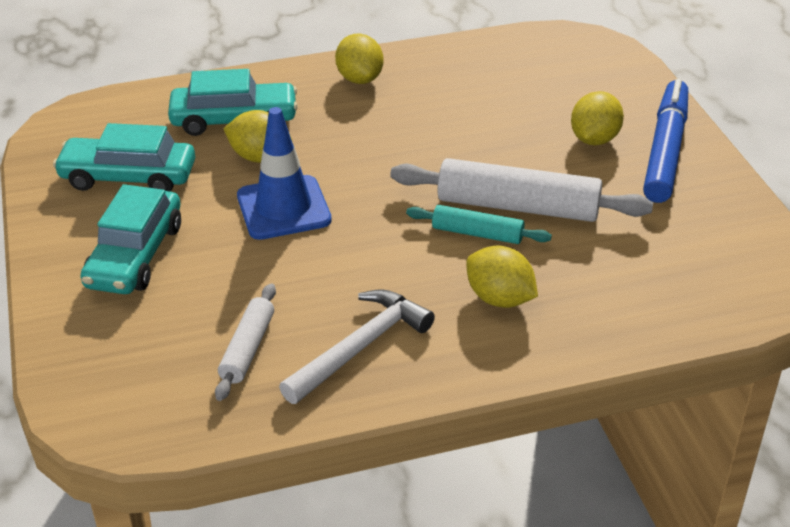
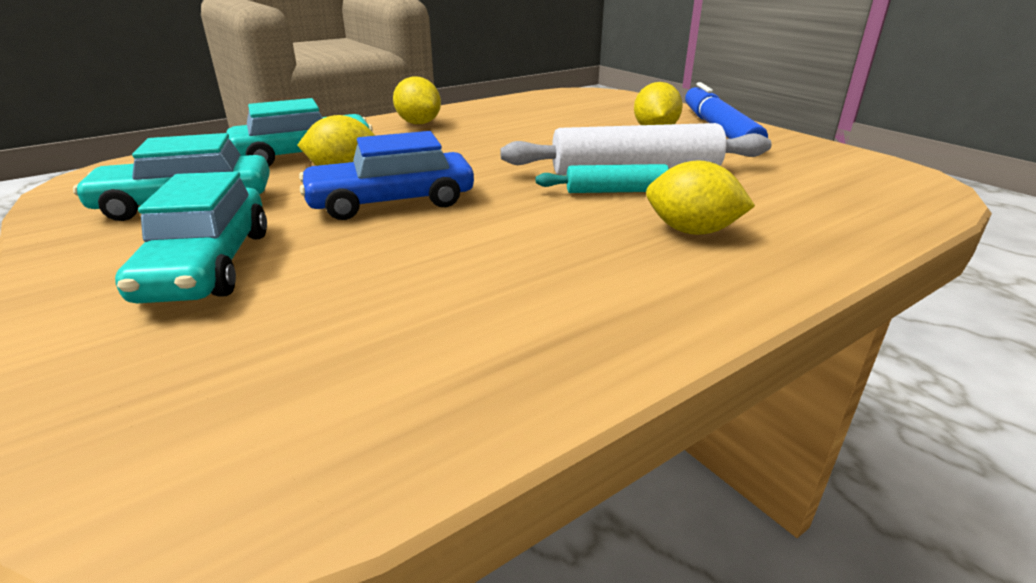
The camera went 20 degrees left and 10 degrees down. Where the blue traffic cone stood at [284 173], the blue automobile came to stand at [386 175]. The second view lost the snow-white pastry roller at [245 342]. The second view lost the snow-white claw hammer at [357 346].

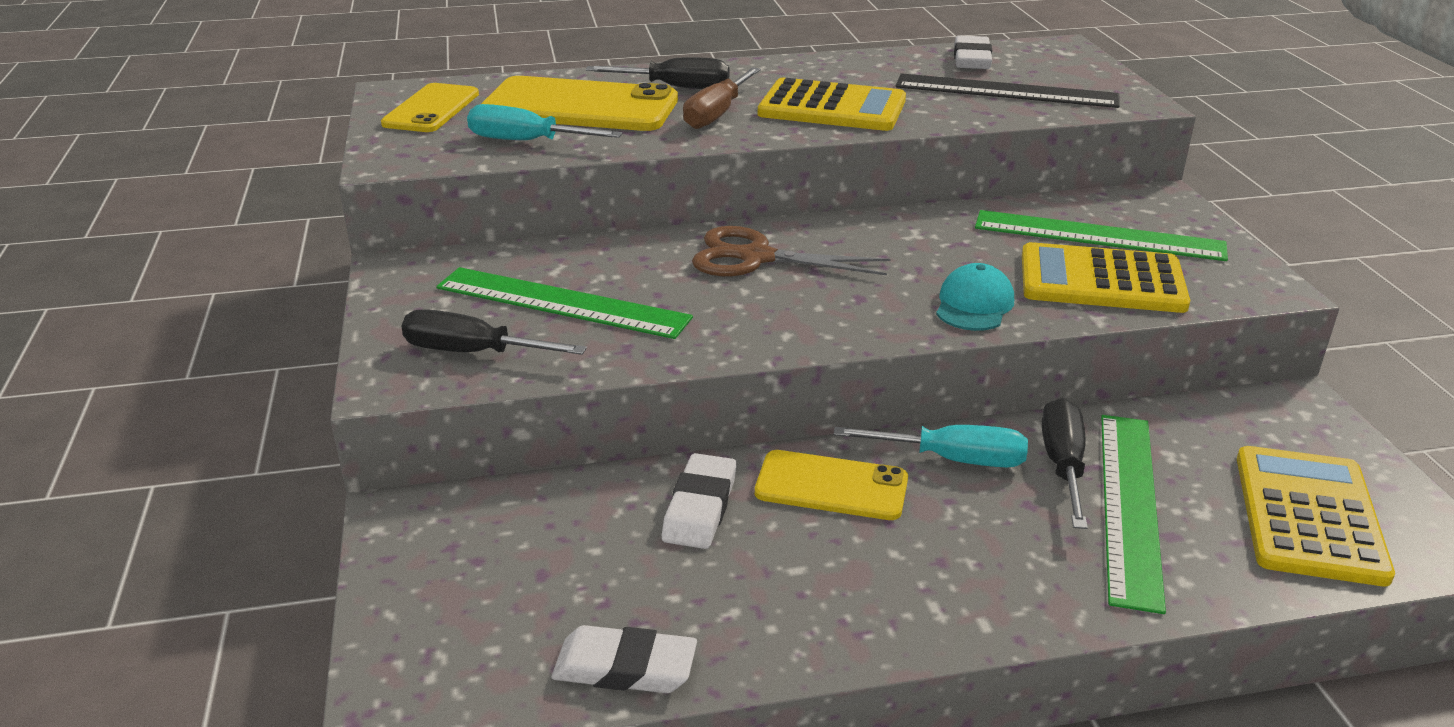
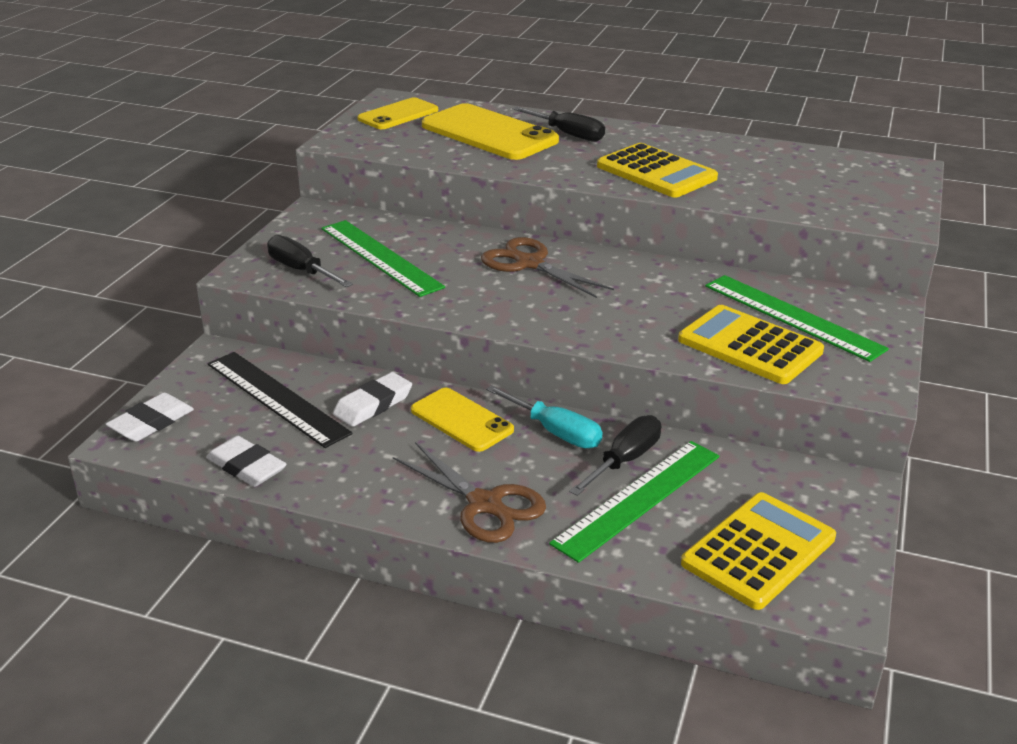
The camera went 30 degrees right and 0 degrees up. The snow-white pencil eraser ended up elsewhere, having gone from [973 52] to [150 417]. The second view lost the russet flat screwdriver at [722 98]. The jet-black ruler ended up elsewhere, having gone from [1008 90] to [280 400]. The second view lost the turquoise flat screwdriver at [545 122]. The second view lost the turquoise cap at [975 297]. The second view gained the russet pair of scissors at [469 492].

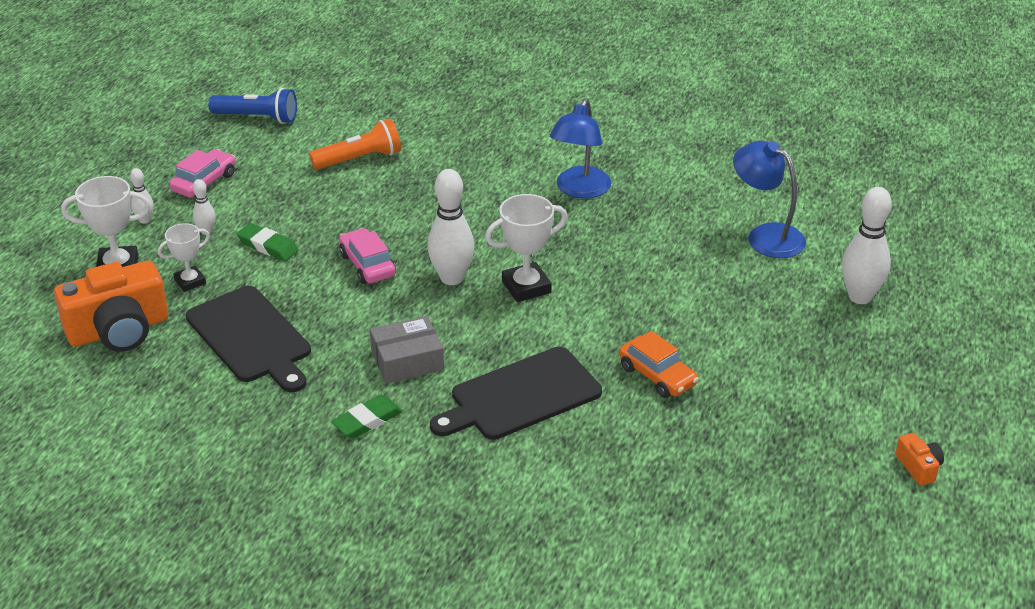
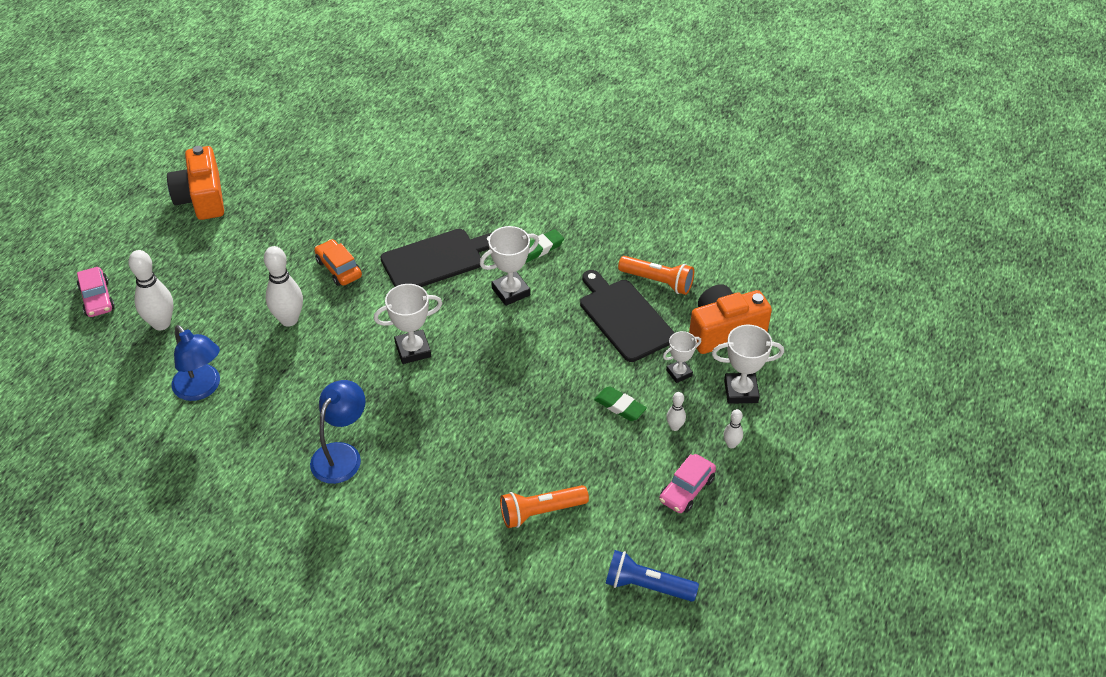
The camera went 175 degrees left and 10 degrees up. The snow-white skittle ended up elsewhere, having gone from [450 227] to [283 286]. The rosy automobile ended up elsewhere, having gone from [367 256] to [96 292]. Where the gray package stood at [407 349], the snow-white prize cup came to stand at [509 266]. The size of the bright orange photo camera at [919 459] changed by a factor of 2.27. The second view gained the bright orange flashlight at [656 275].

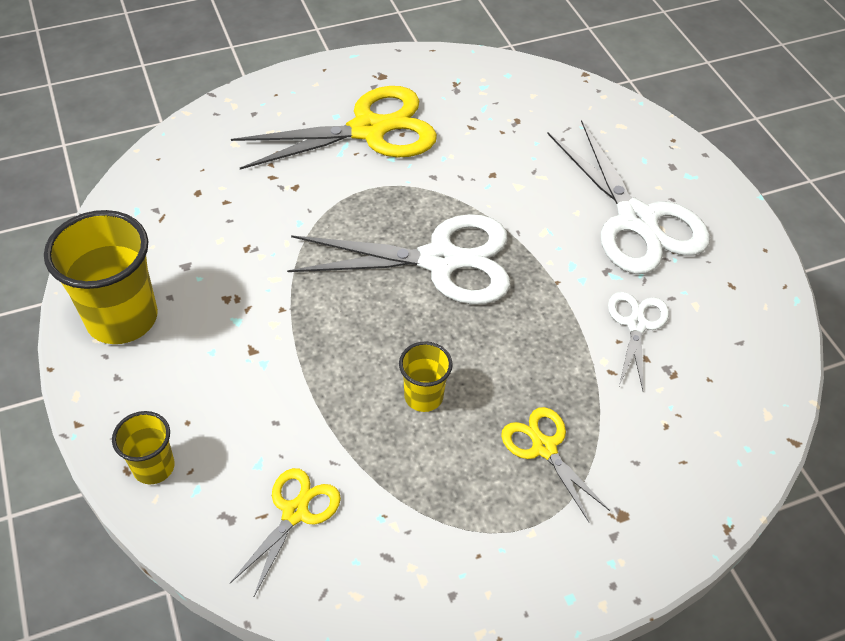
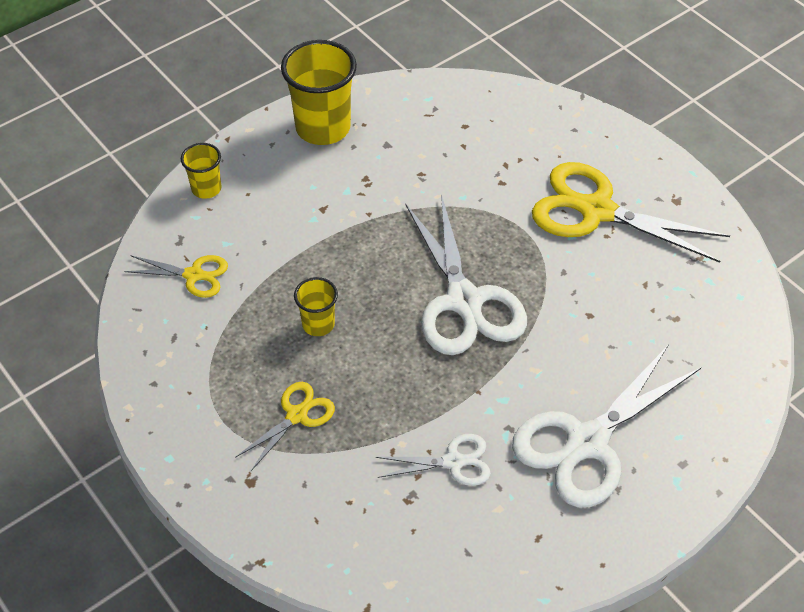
The camera went 75 degrees right and 0 degrees up. The yellow pair of scissors at [334 128] ended up facing another way, 150 degrees clockwise from before.

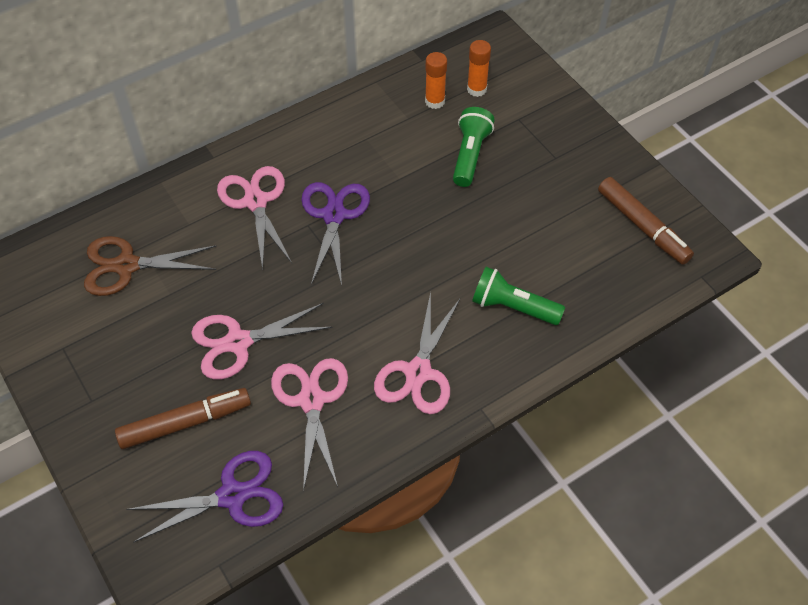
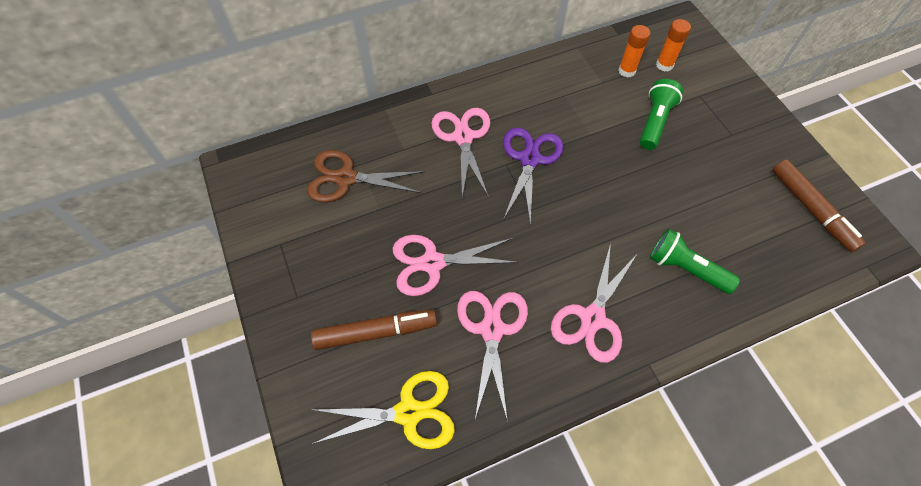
The camera went 10 degrees right and 5 degrees up. What was the royal purple pair of scissors at [204 497] turned into the yellow pair of scissors at [383 410].

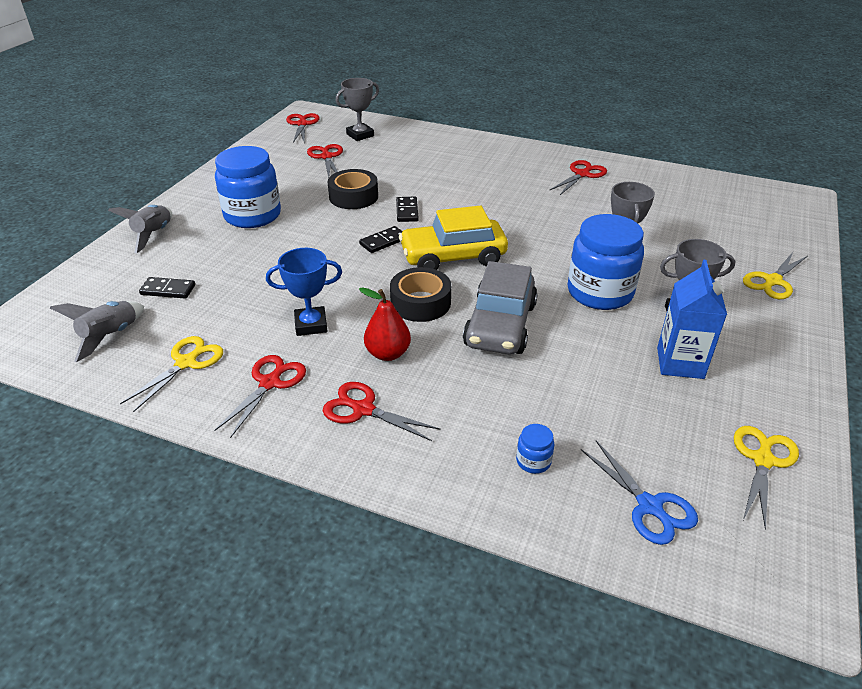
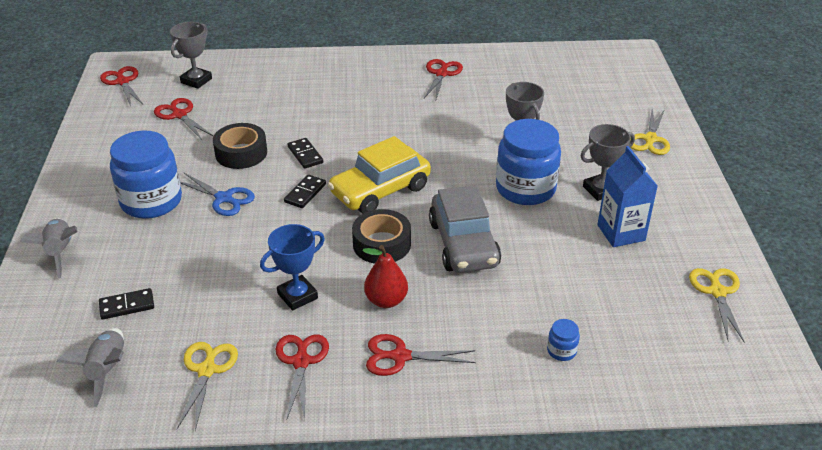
The camera went 25 degrees left and 0 degrees up. The blue pair of scissors ended up elsewhere, having gone from [639 493] to [217 194].

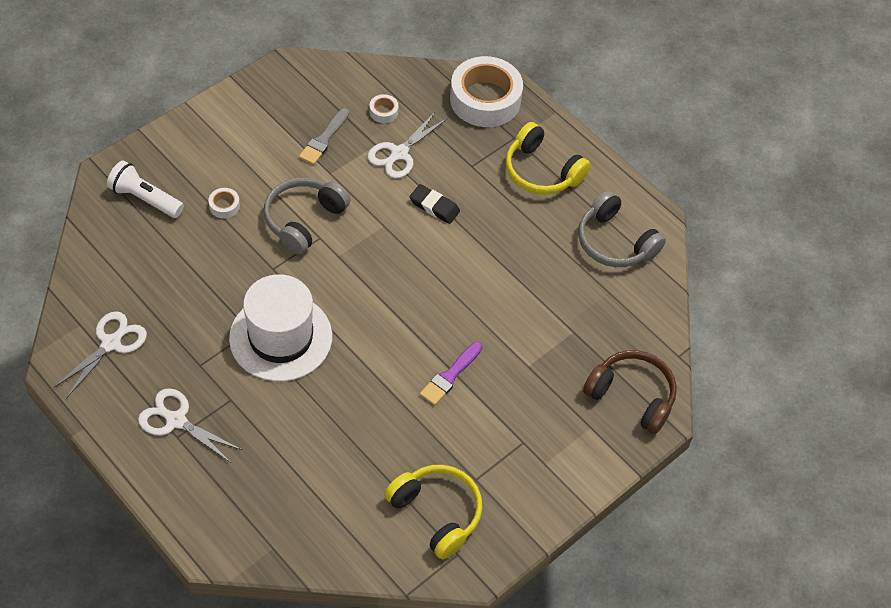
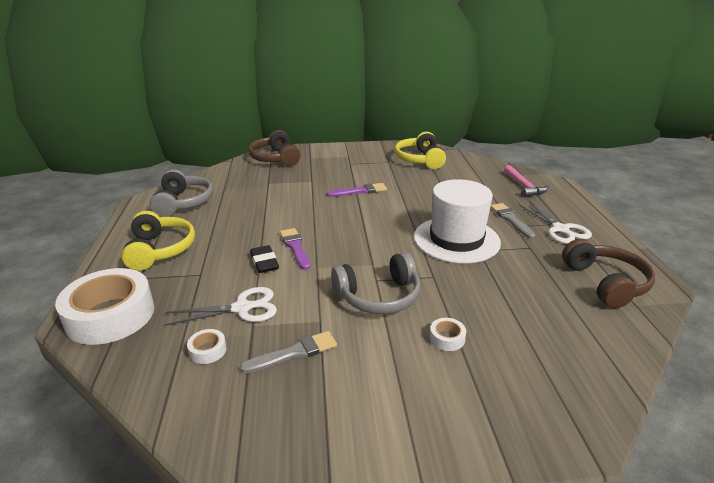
The camera went 140 degrees left and 25 degrees down. The second view lost the snow-white flashlight at [145 189]. Where the snow-white pair of scissors stood at [100 354], the russet over-ear headphones came to stand at [608 273]. The second view gained the rosy claw hammer at [526 181]. The second view gained the gray paint brush at [513 221]. The second view gained the royal purple paint brush at [295 249].

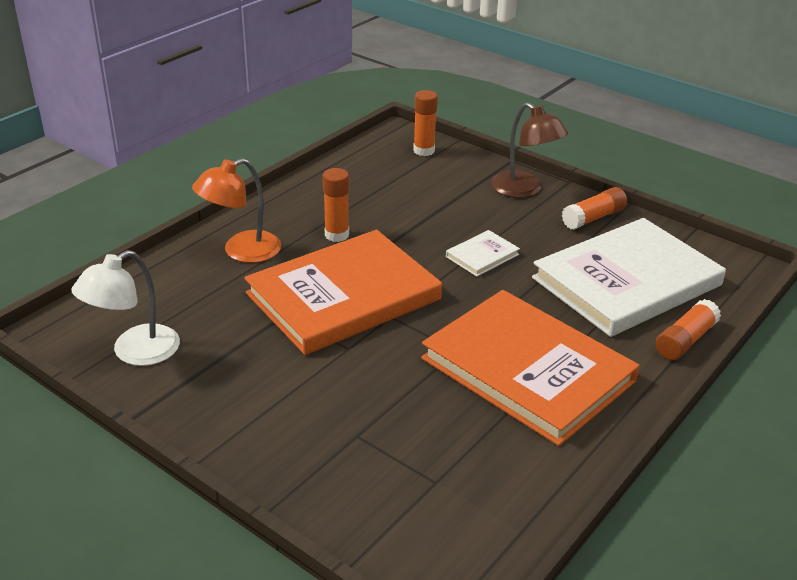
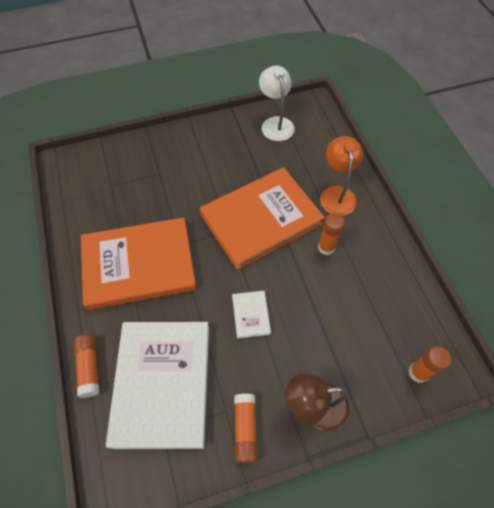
The camera went 125 degrees right and 25 degrees up. The bright orange hardback at [343 292] ended up facing another way, 60 degrees clockwise from before.

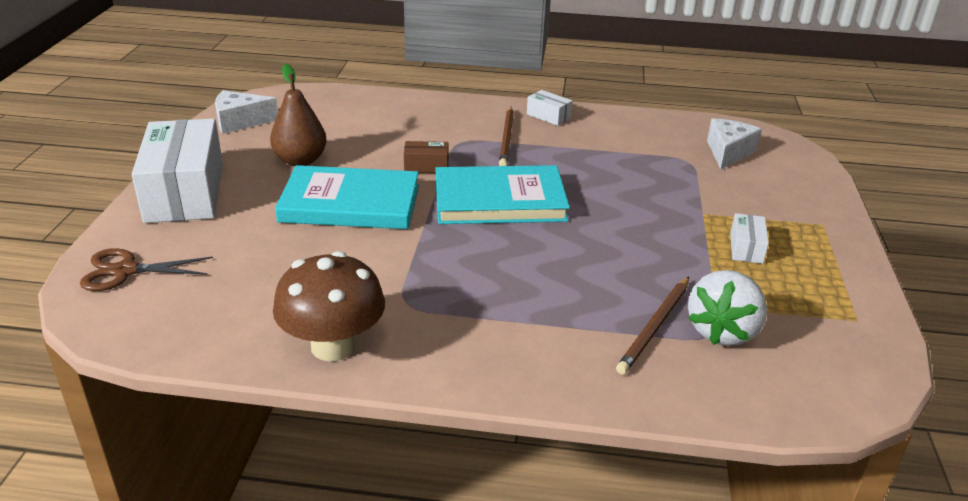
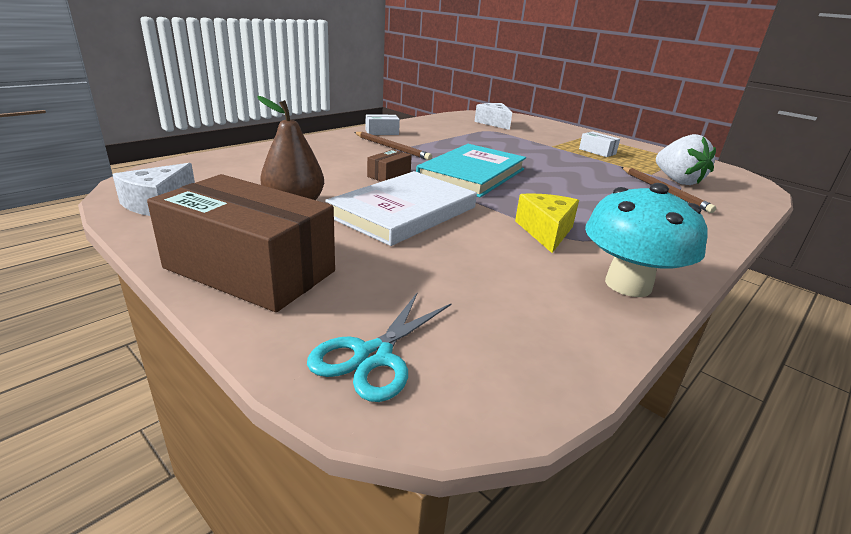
The camera went 55 degrees left and 5 degrees down. What was the snow-white package at [177 171] turned into the russet package at [241 243]. What was the turquoise hardback at [347 197] turned into the snow-white hardback at [401 208]. What was the russet pair of scissors at [146 269] turned into the turquoise pair of scissors at [379 347]. What was the russet toadstool at [329 306] turned into the turquoise toadstool at [646 240]. The second view gained the yellow piece of cheese at [547 223].

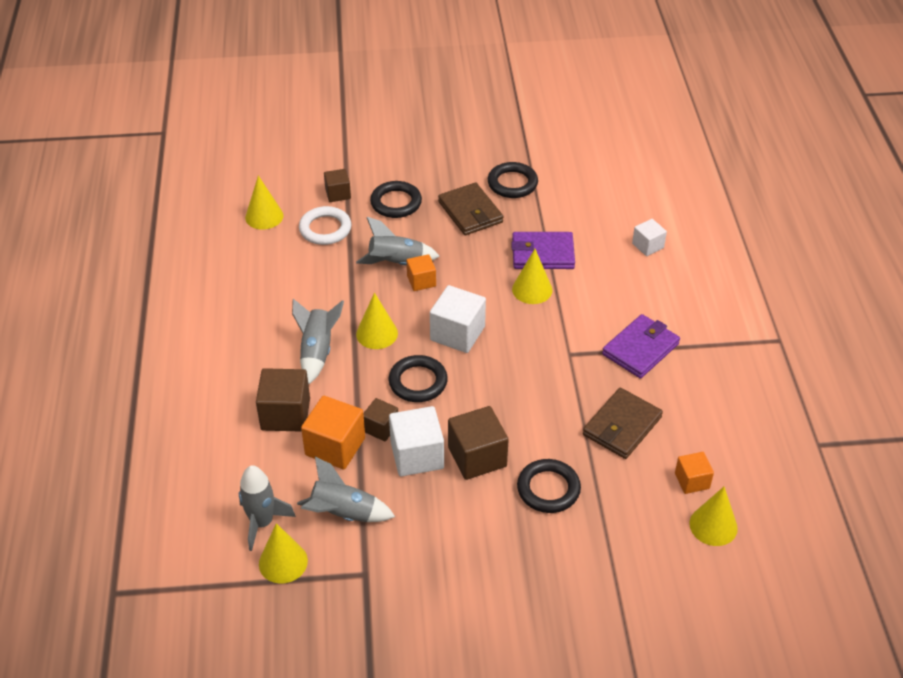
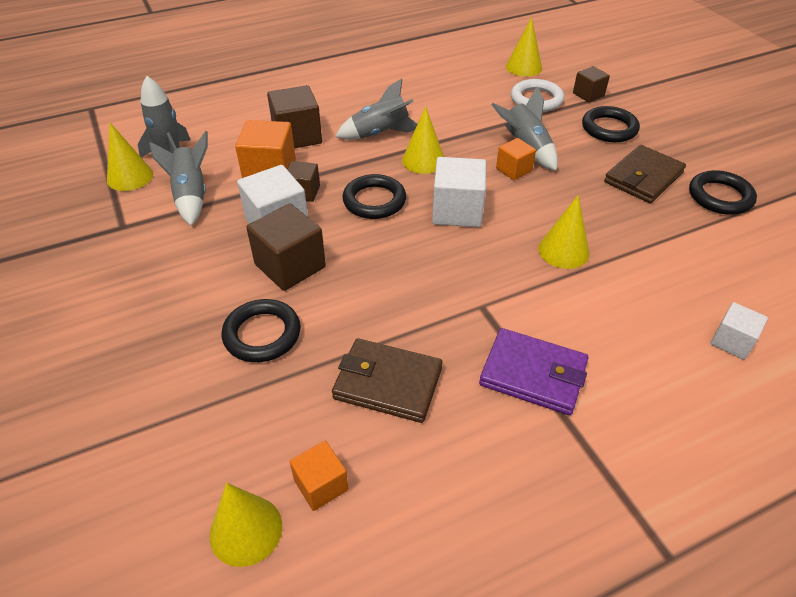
The camera went 70 degrees right and 0 degrees up. The second view lost the royal purple billfold at [543 250].

